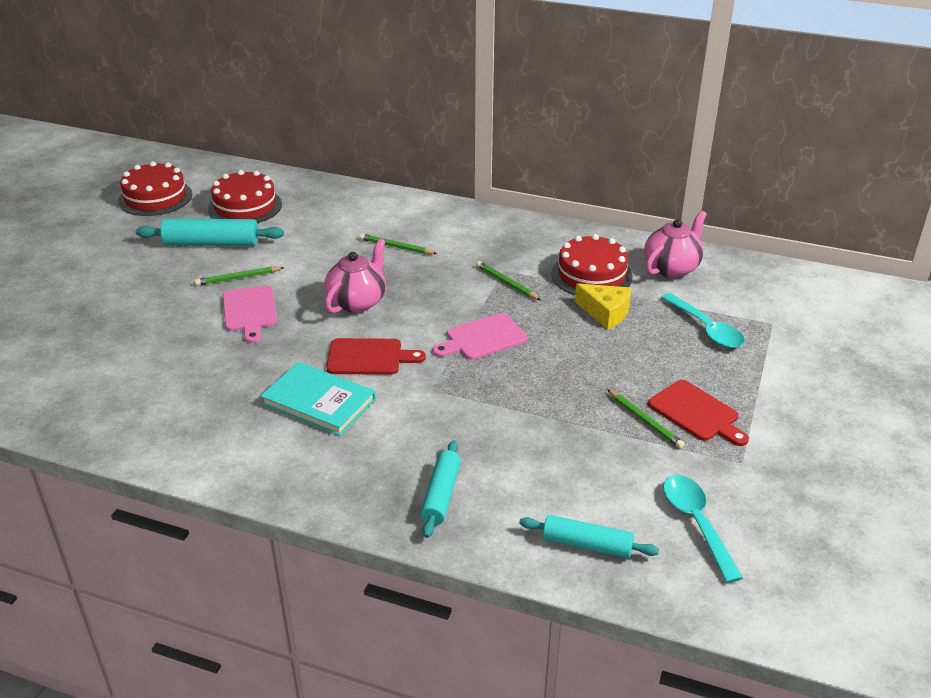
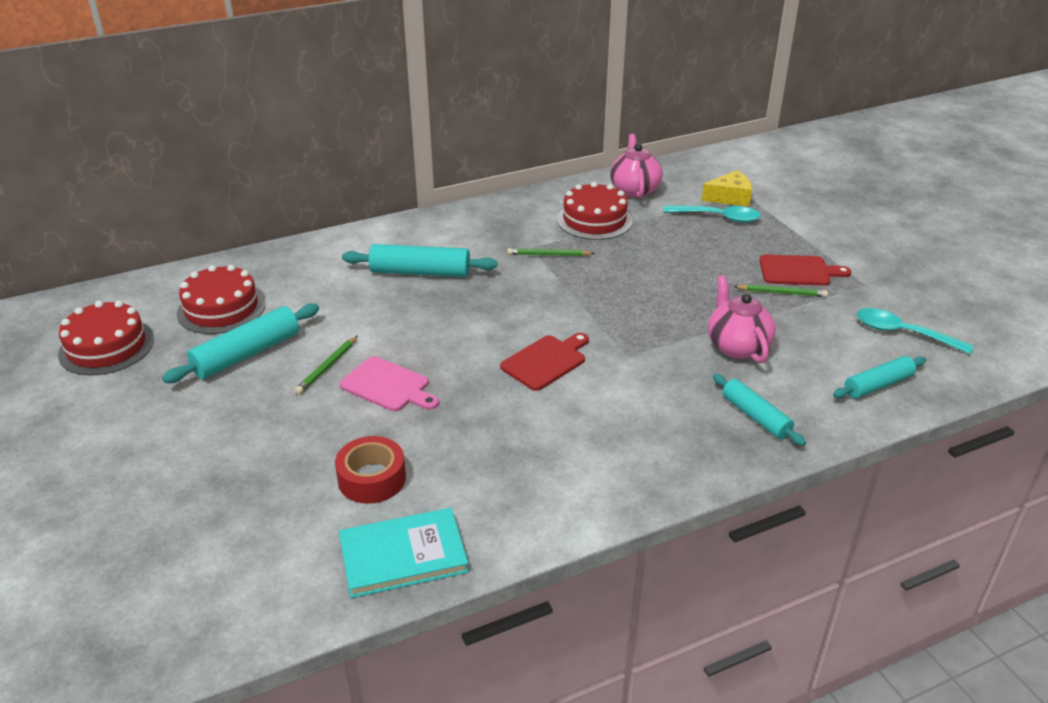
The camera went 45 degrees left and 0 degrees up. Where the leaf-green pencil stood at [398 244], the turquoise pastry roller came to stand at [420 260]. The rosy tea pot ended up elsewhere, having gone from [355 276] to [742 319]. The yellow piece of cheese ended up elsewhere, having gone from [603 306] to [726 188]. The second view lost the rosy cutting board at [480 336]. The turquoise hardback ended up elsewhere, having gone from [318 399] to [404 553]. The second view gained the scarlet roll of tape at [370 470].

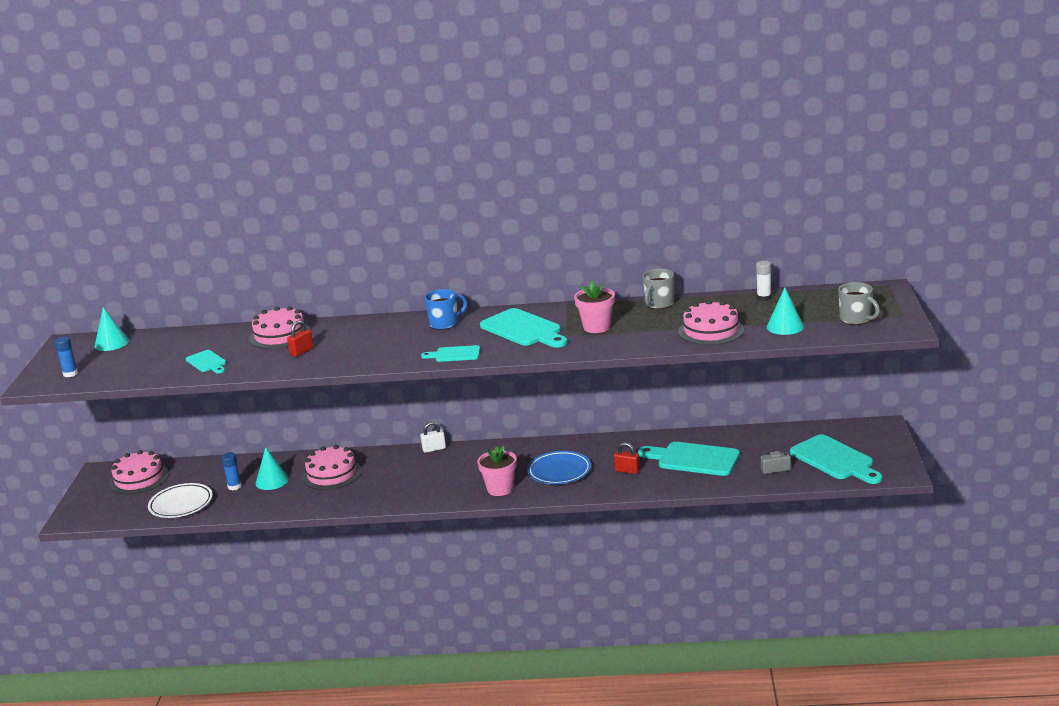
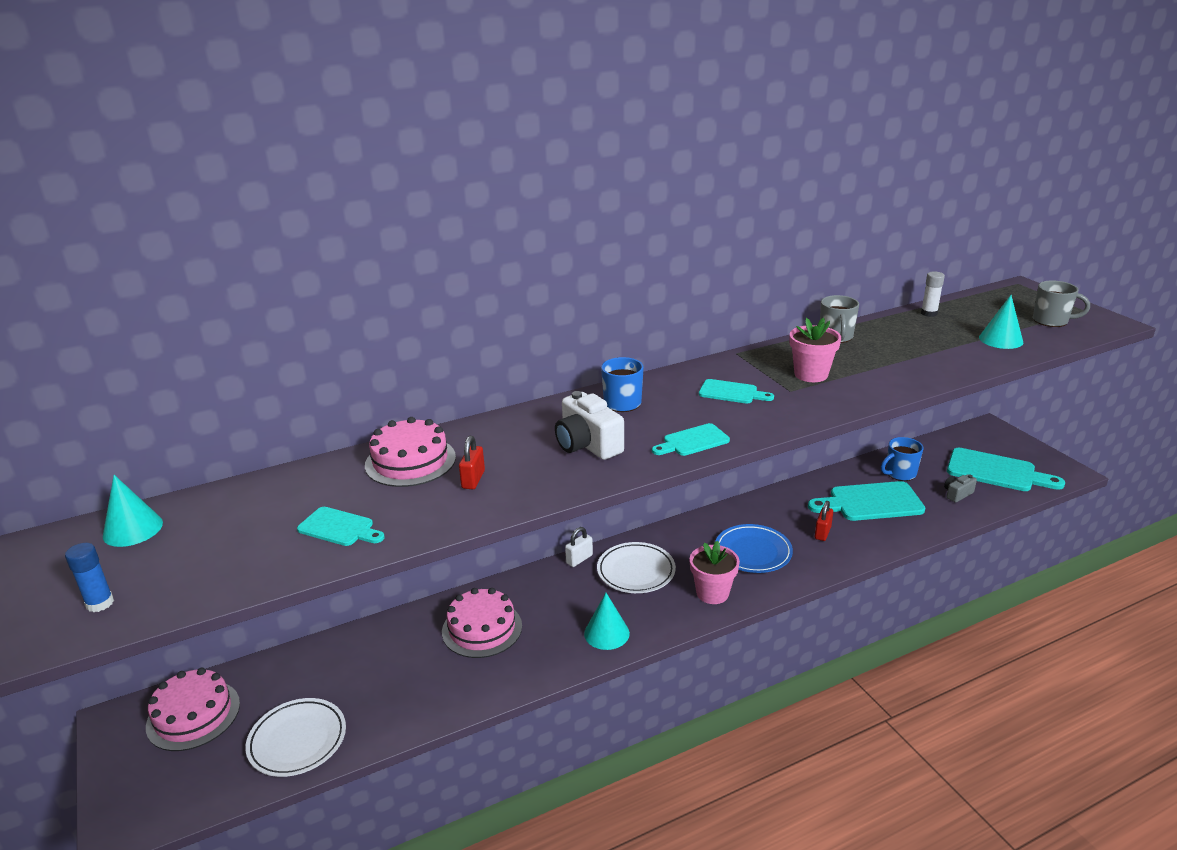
The camera went 30 degrees left and 5 degrees up. The second view lost the rosy layer cake at [711 322]. The size of the turquoise cutting board at [524 328] changed by a factor of 0.55. The scarlet small lock at [627 458] ended up facing another way, 60 degrees counterclockwise from before. The turquoise solid cone ended up elsewhere, having gone from [272 468] to [607 621]. The second view lost the blue glue at [231 471]. The second view gained the snow-white photo camera at [589 425]. The second view gained the blue coffee mug at [902 459]. The second view gained the snow-white dinner plate at [636 567].

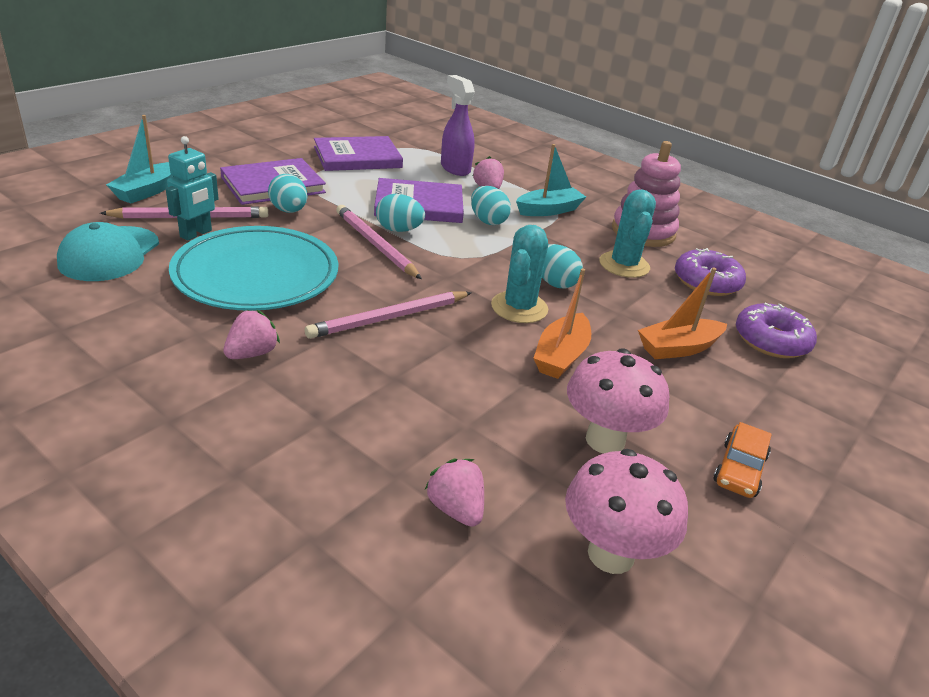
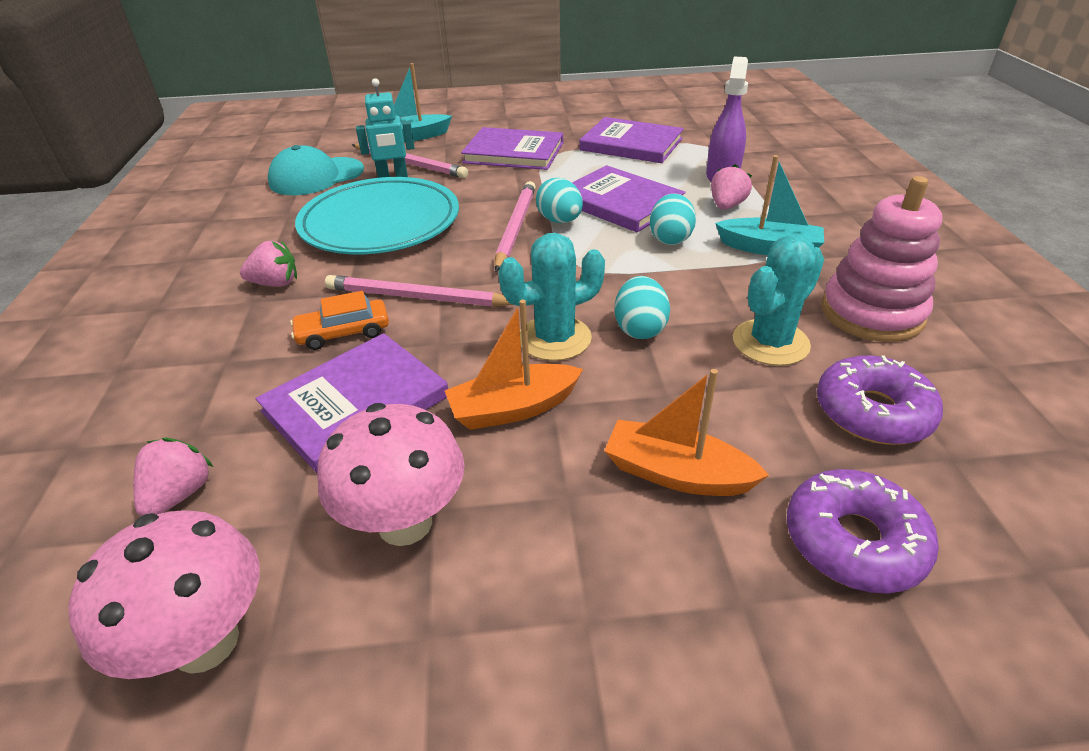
The camera went 50 degrees right and 5 degrees up. The second view lost the turquoise toy egg at [287 193]. The bright orange automobile ended up elsewhere, having gone from [742 460] to [339 320]. The second view gained the royal purple hardback at [352 403].

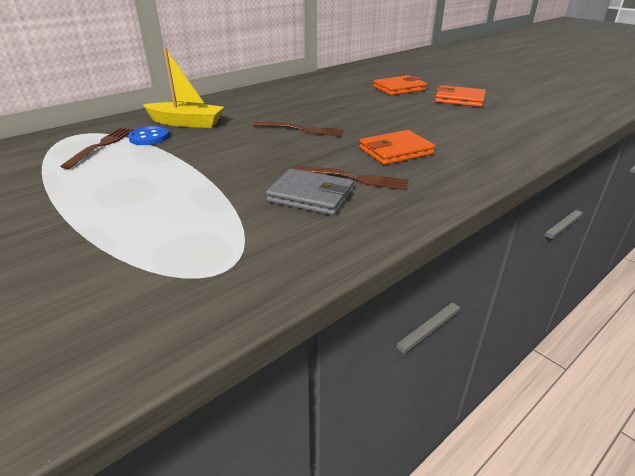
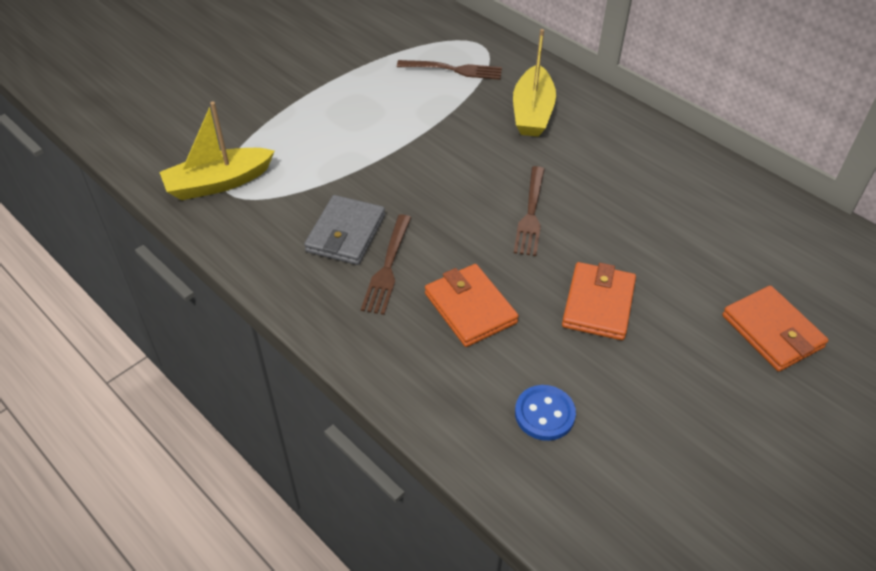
The camera went 85 degrees right and 15 degrees up. The bright orange billfold ended up elsewhere, having gone from [460 96] to [599 301]. The blue shirt button ended up elsewhere, having gone from [148 135] to [545 413]. The second view gained the yellow boat at [217 151].

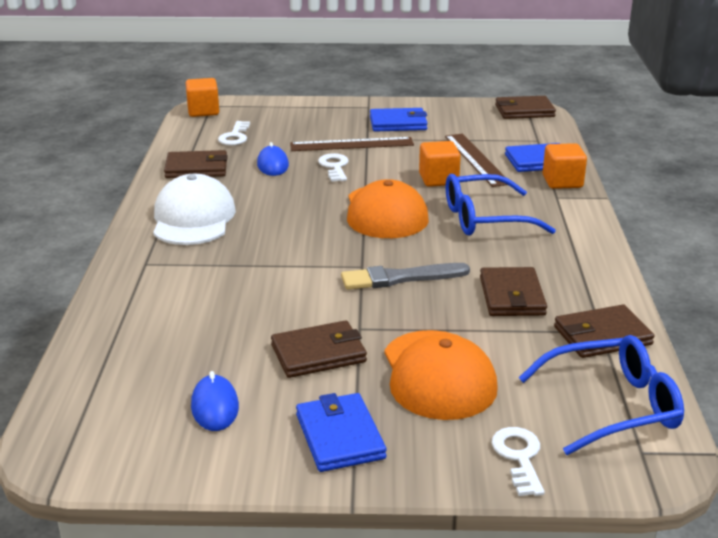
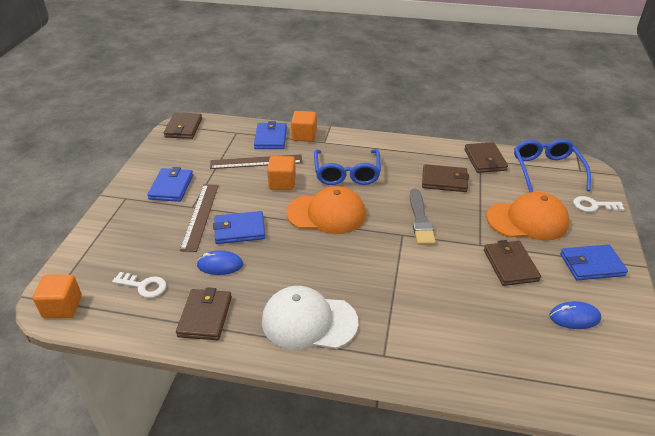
The camera went 80 degrees left and 10 degrees up. Where the snow-white latchkey stood at [333 167], the blue billfold came to stand at [239 227].

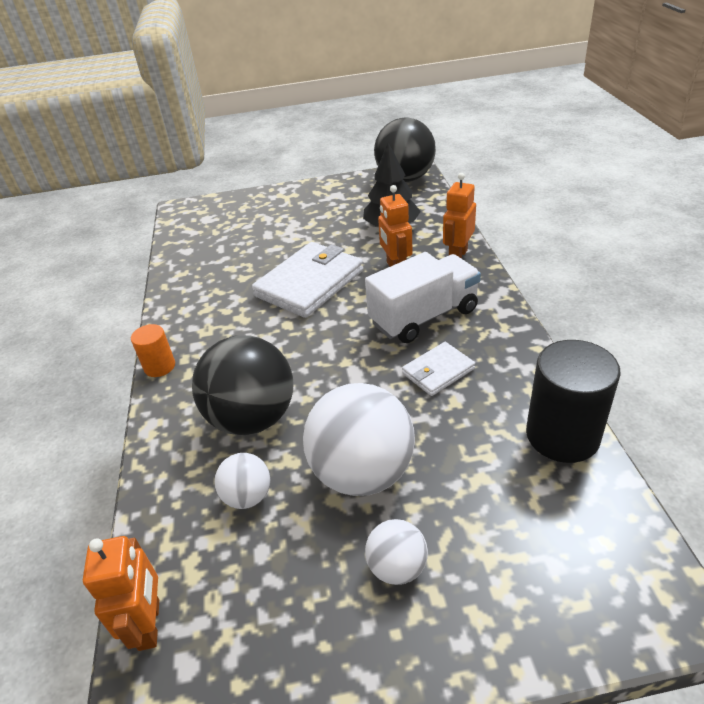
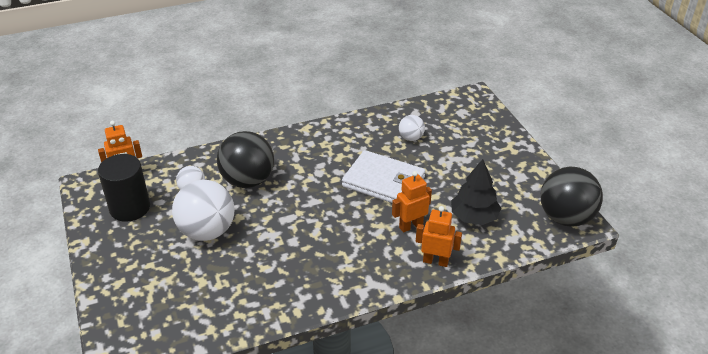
The camera went 75 degrees right and 0 degrees up. The second view lost the snow-white lorry at [423 297]. The second view lost the bright orange cylinder shape at [153 350]. The jet-black cylinder shape ended up elsewhere, having gone from [573 401] to [124 188]. The second view lost the snow-white billfold at [438 369]. The snow-white play ball ended up elsewhere, having gone from [396 552] to [412 128].

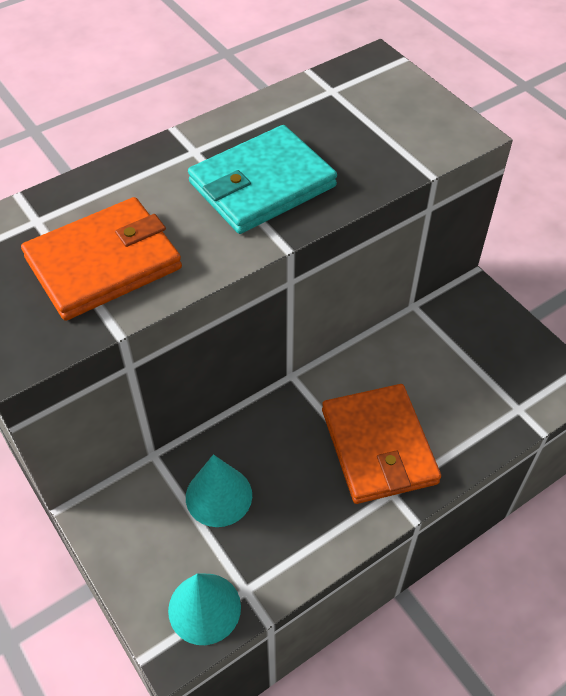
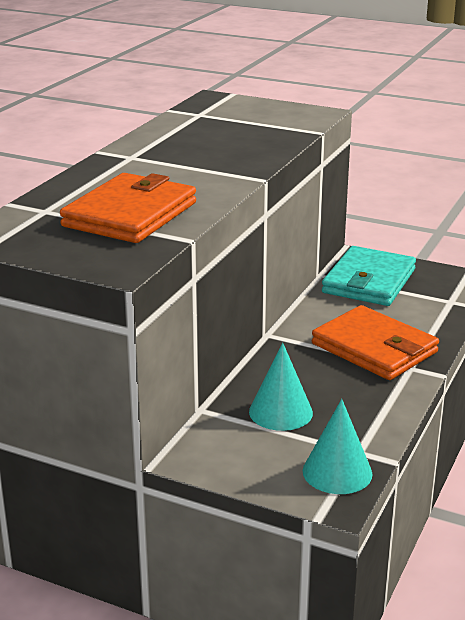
The camera went 30 degrees left and 25 degrees down. The turquoise billfold ended up elsewhere, having gone from [262 179] to [369 276].

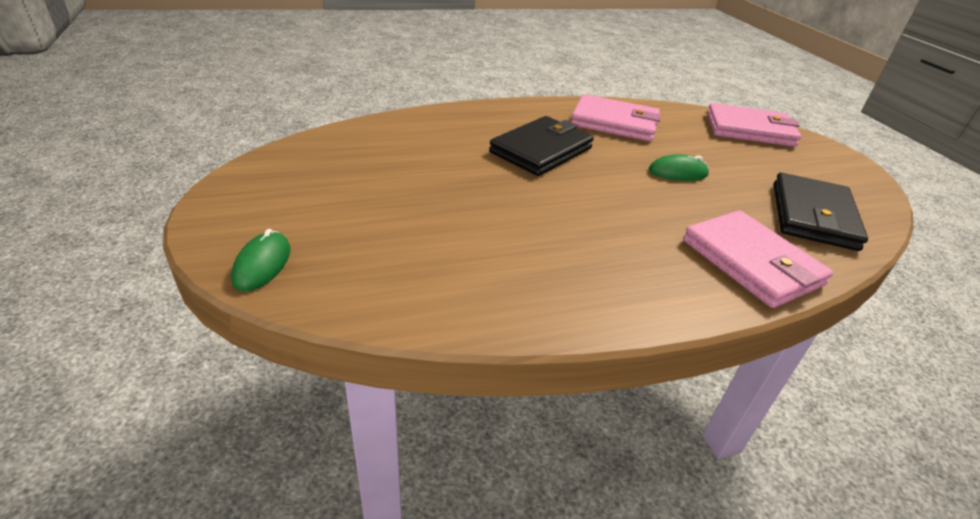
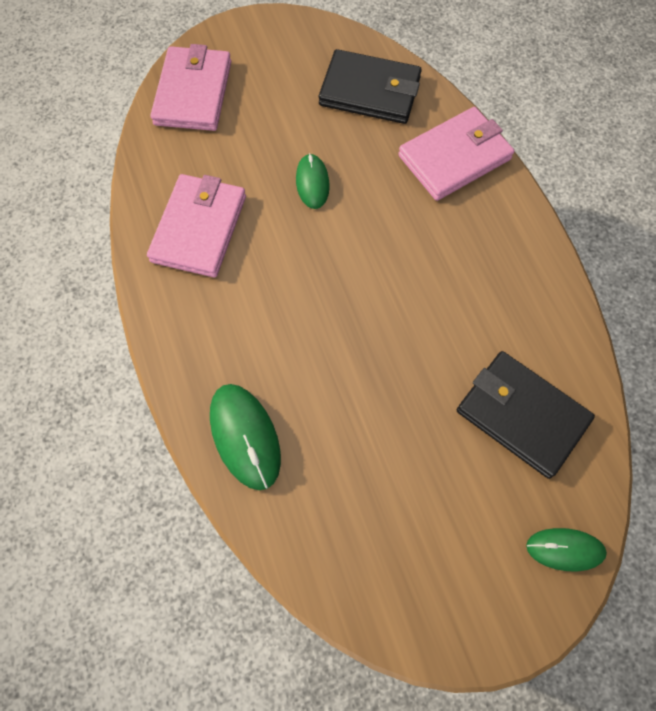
The camera went 90 degrees left and 30 degrees up. The jet-black billfold ended up elsewhere, having gone from [541 146] to [526 415]. The second view gained the leaf-green computer mouse at [245 437].

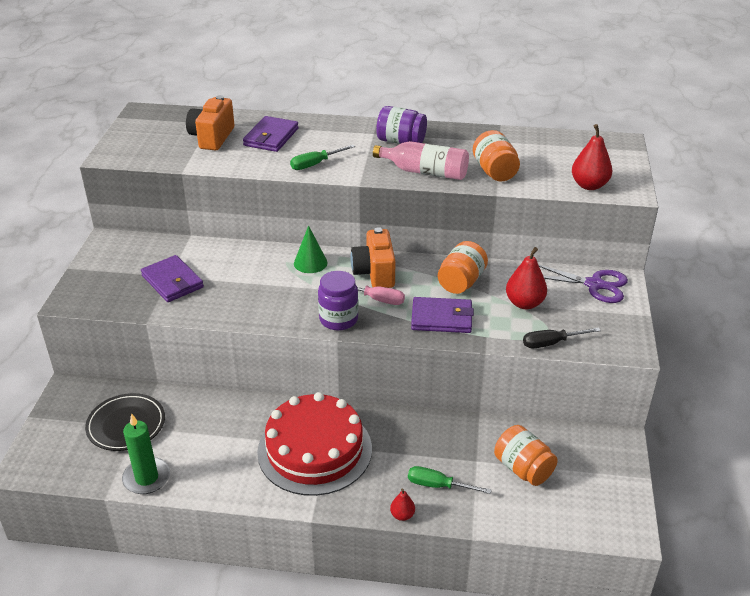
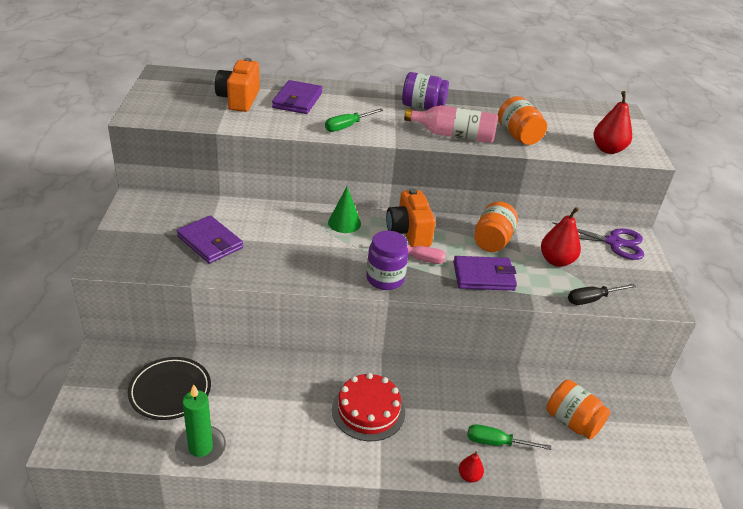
The camera went 10 degrees left and 0 degrees up. The size of the scarlet layer cake at [314 444] changed by a factor of 0.64.

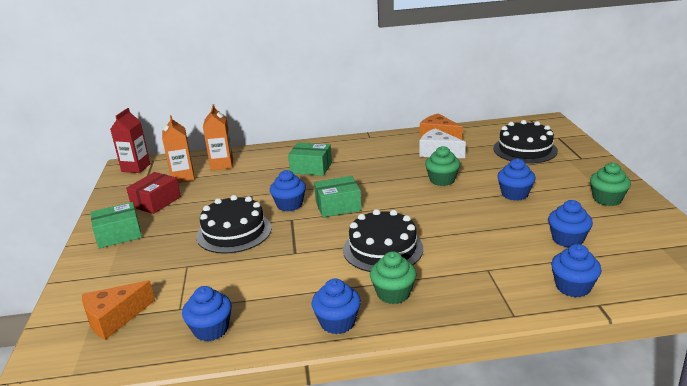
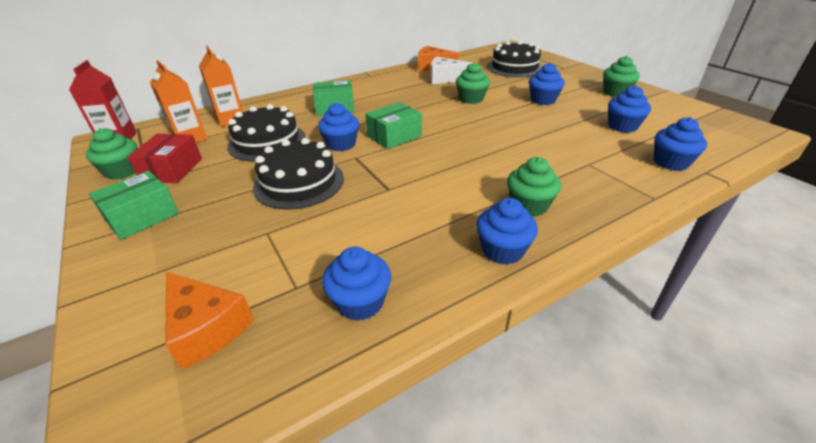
The camera went 25 degrees left and 10 degrees up. The jet-black layer cake ended up elsewhere, having gone from [383 240] to [266 133]. The bright orange piece of cheese at [118 310] ended up facing another way, 75 degrees counterclockwise from before. The second view gained the leaf-green fairy cake at [112 154].

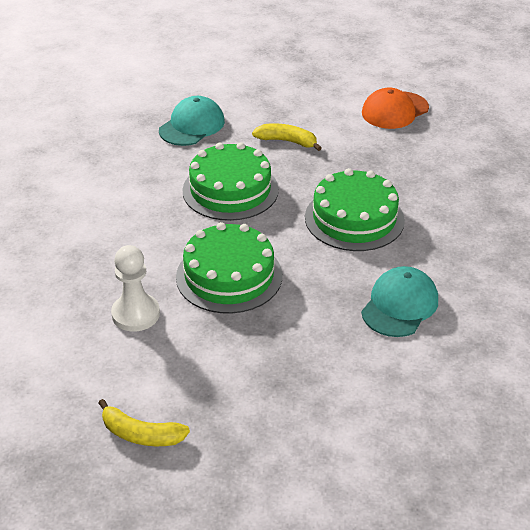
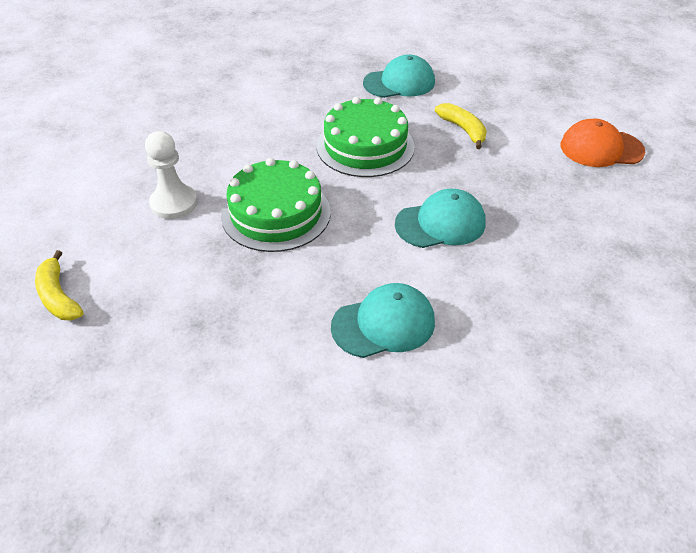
The camera went 40 degrees right and 5 degrees up. Where the leaf-green layer cake stood at [355 209], the turquoise cap came to stand at [440 218].

